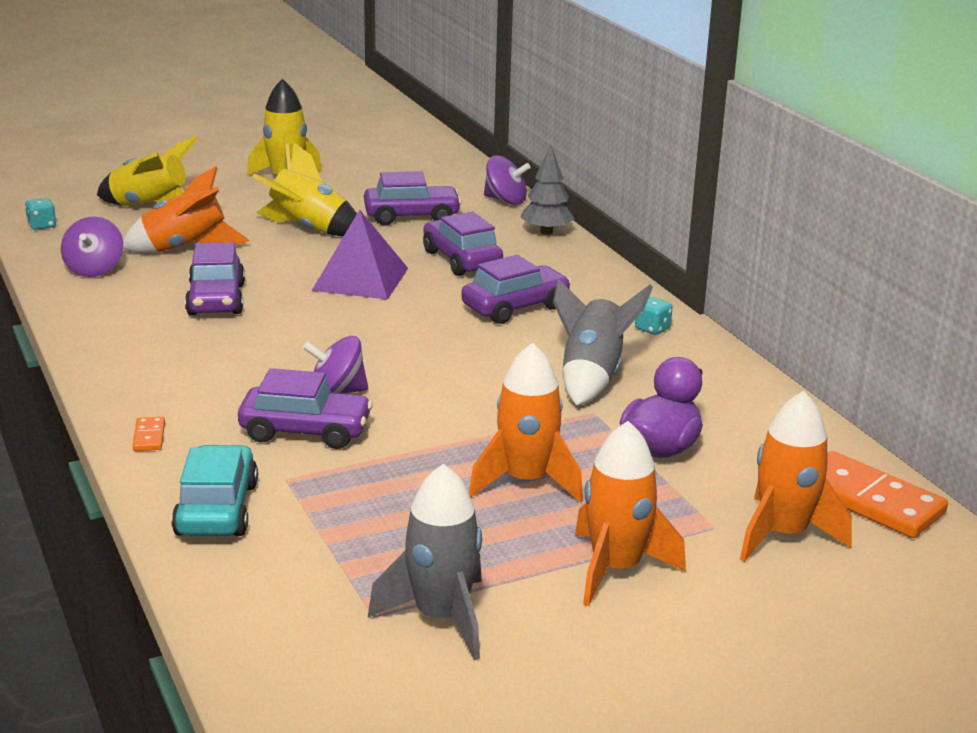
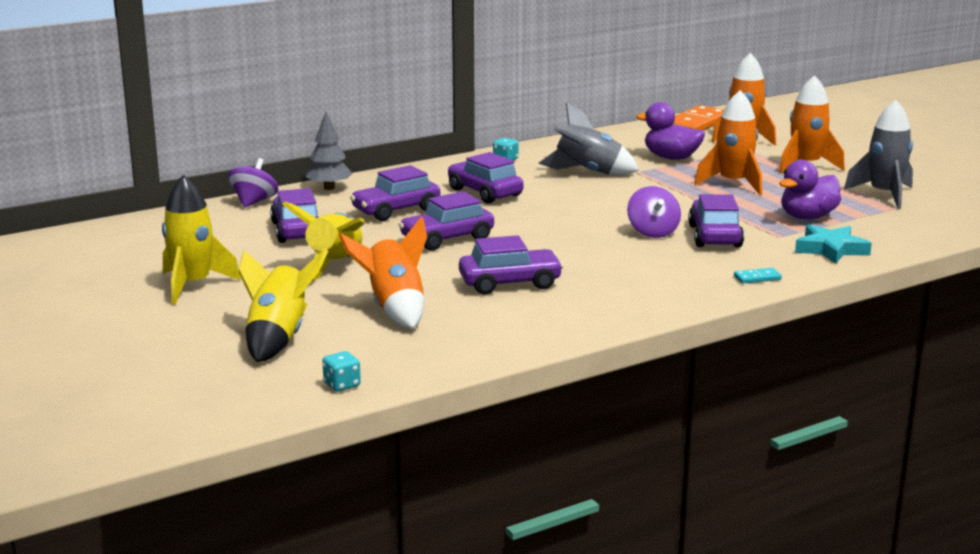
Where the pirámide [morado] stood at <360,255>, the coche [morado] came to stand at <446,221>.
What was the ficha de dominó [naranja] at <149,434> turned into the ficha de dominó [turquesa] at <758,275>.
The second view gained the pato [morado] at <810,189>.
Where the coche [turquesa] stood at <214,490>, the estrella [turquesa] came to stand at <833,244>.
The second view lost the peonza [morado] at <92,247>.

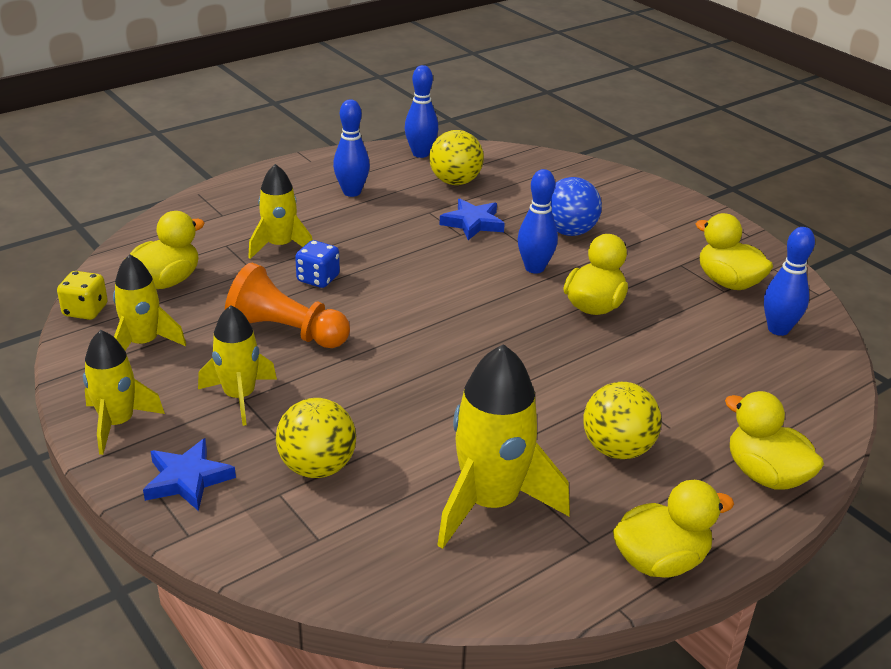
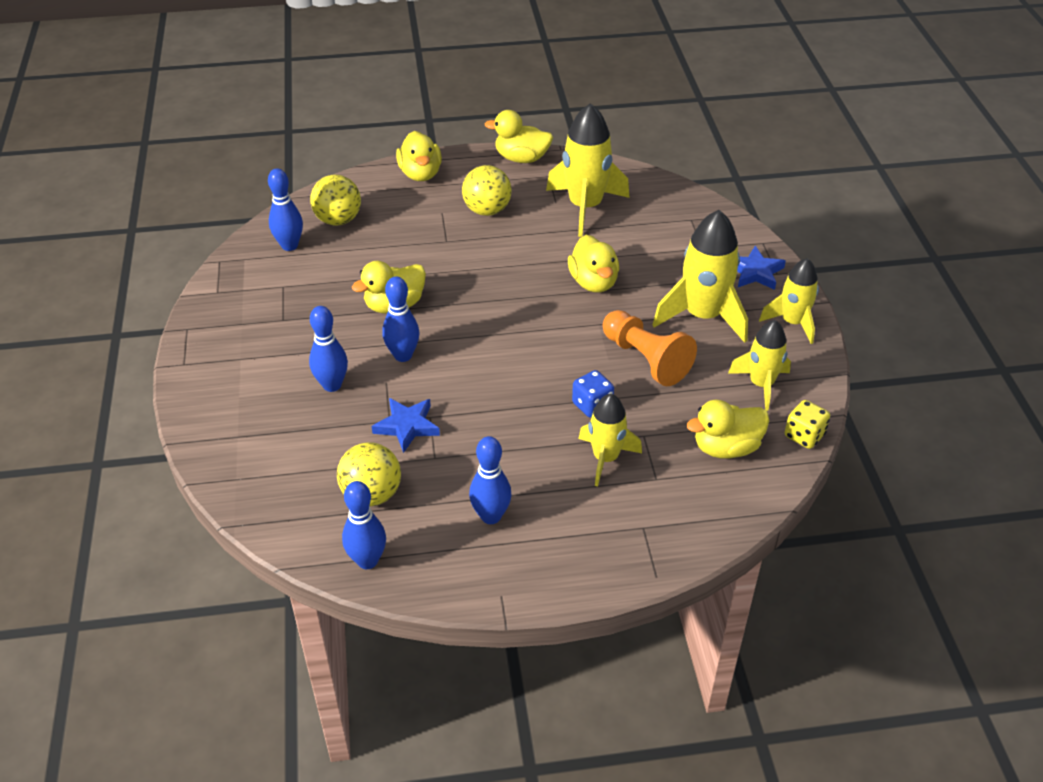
Where the pelota [azul] stood at <576,206>, the bolo [azul] came to stand at <328,349>.
The pelota [amarillo] ended up elsewhere, having gone from <316,438> to <335,200>.
The pato [amarillo] ended up elsewhere, having gone from <734,251> to <593,264>.
The size of the cohete [amarillo] at <237,365> changed by a factor of 1.59.

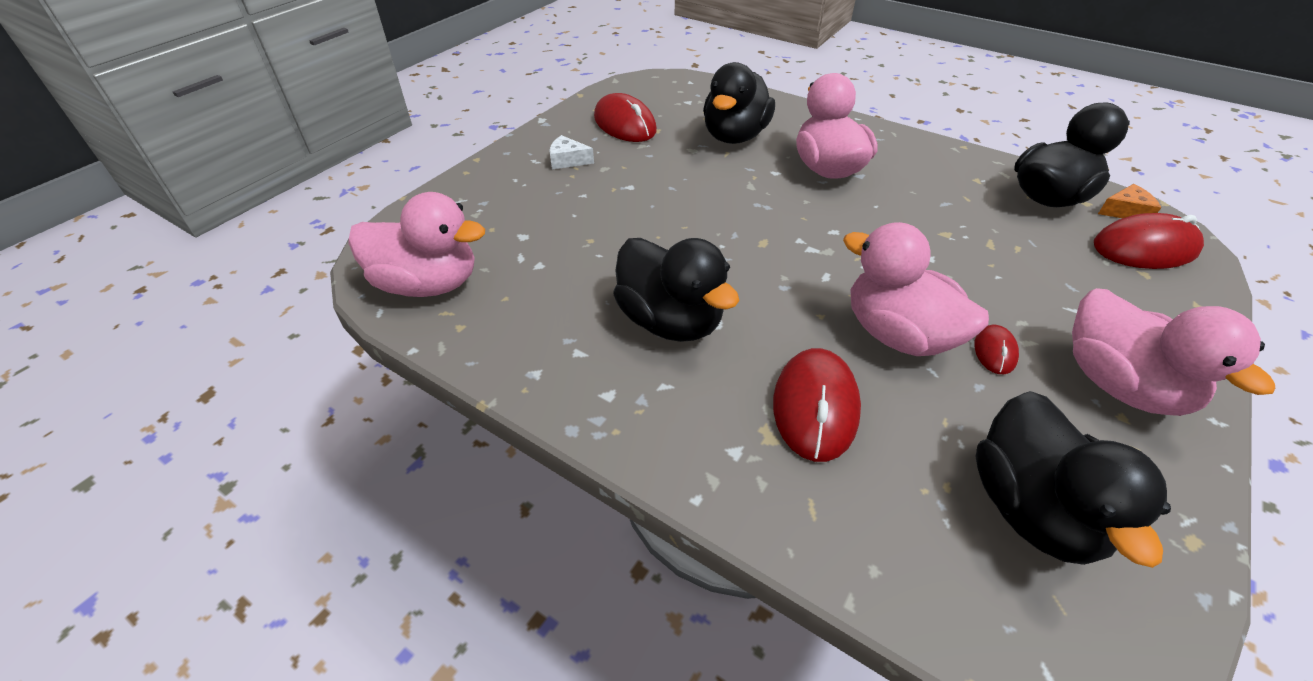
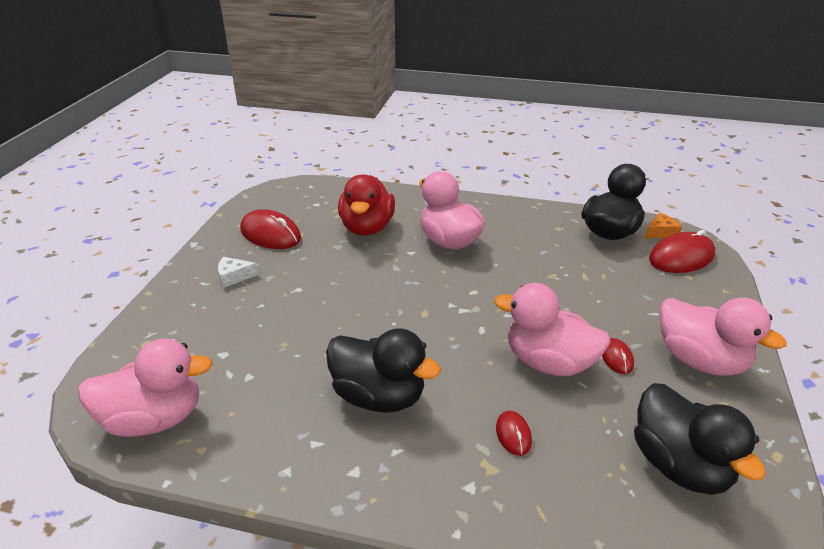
What was the pato [negro] at <739,103> turned into the pato [rojo] at <366,205>.
The size of the ratón [rojo] at <817,405> changed by a factor of 0.51.

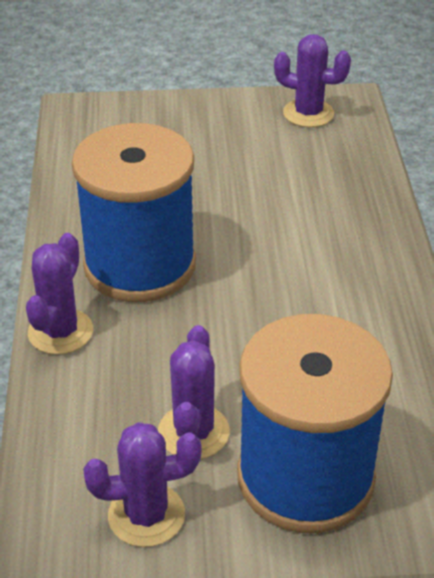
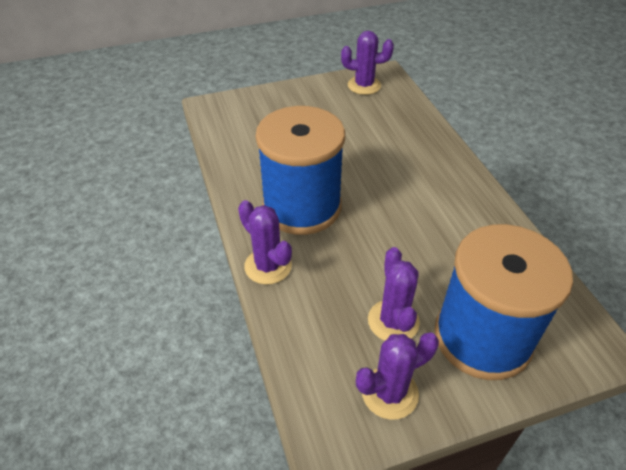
The cactus [morado] at <59,294> ended up facing another way, 45 degrees counterclockwise from before.

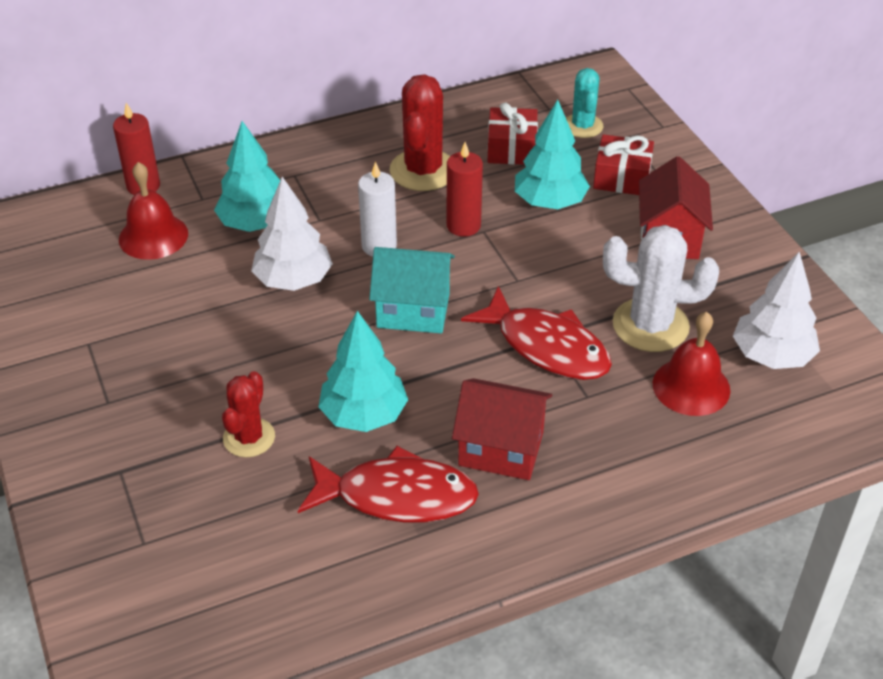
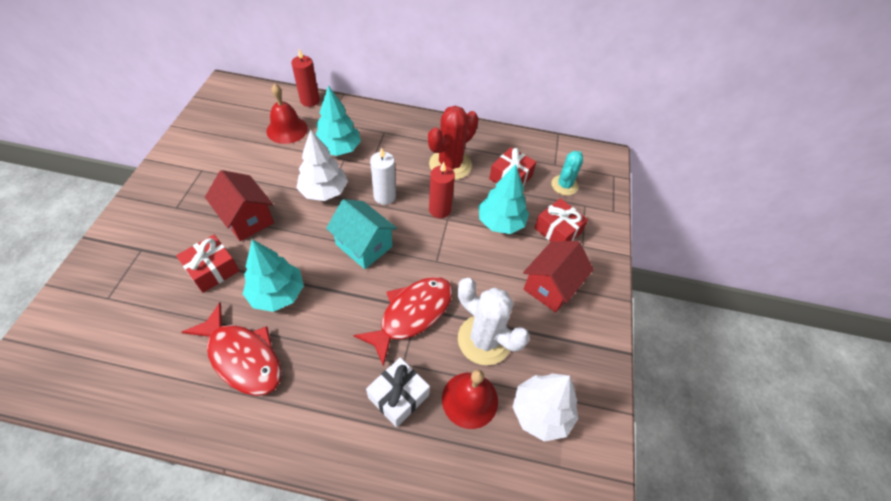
Where the cactus [rojo] stood at <248,414>, the regalo [rojo] came to stand at <207,264>.
The casa [rojo] ended up elsewhere, having gone from <502,429> to <239,205>.
The pez [rojo] at <536,333> ended up facing another way, 120 degrees counterclockwise from before.
The second view gained the regalo [blanco] at <398,392>.

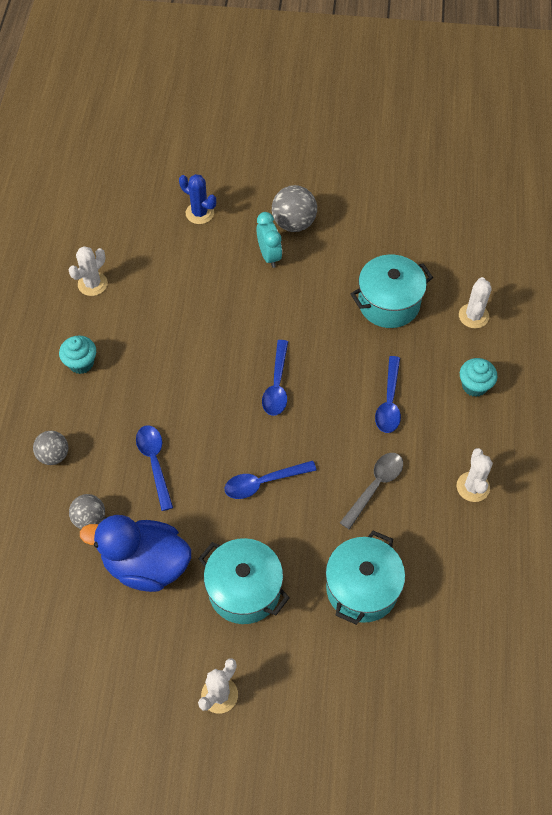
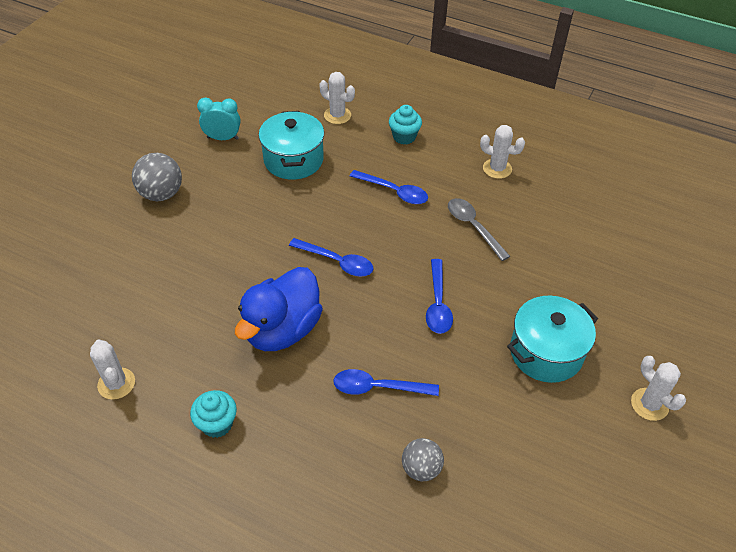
The despertador [turquesa] ended up elsewhere, having gone from <269,240> to <218,119>.
The pato [azul] ended up elsewhere, having gone from <135,553> to <279,309>.
The second view lost the pelota [gris] at <50,448>.
The second view lost the cactus [azul] at <197,199>.
The second view lost the olla [turquesa] at <365,578>.

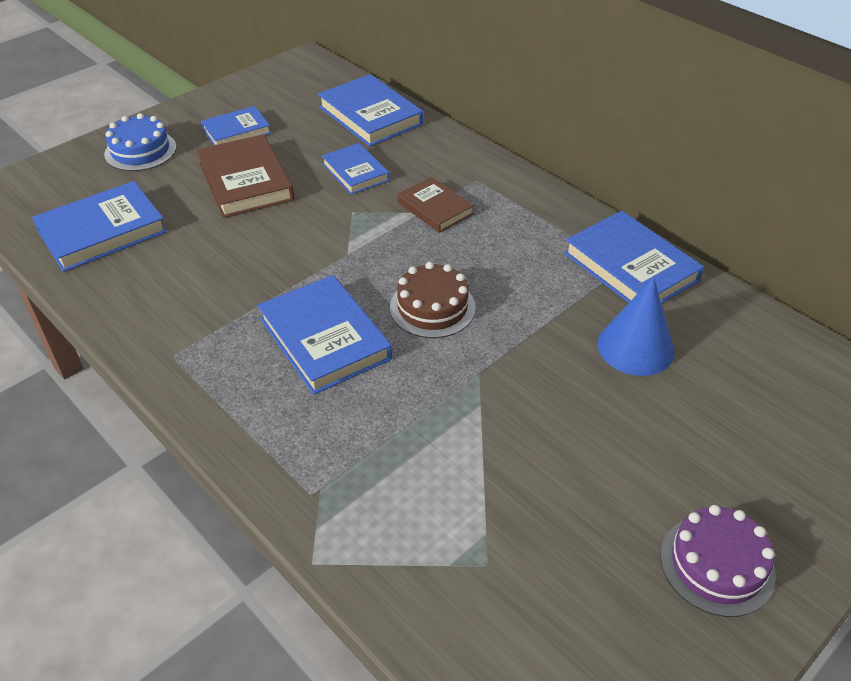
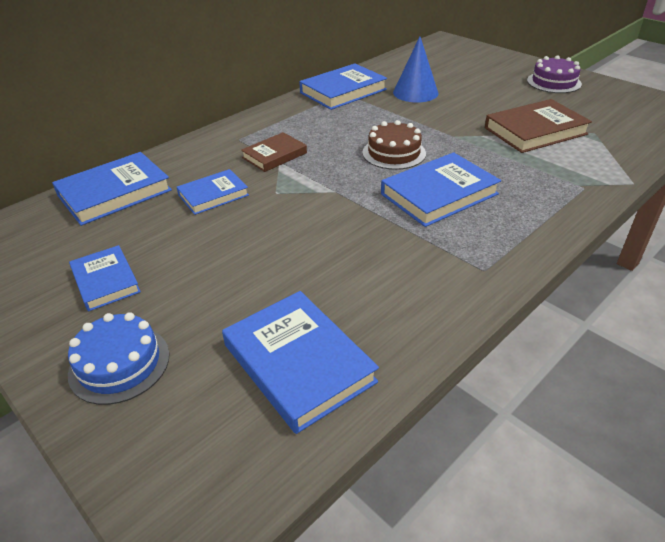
The libro [marrón] ended up elsewhere, having gone from <245,176> to <538,126>.

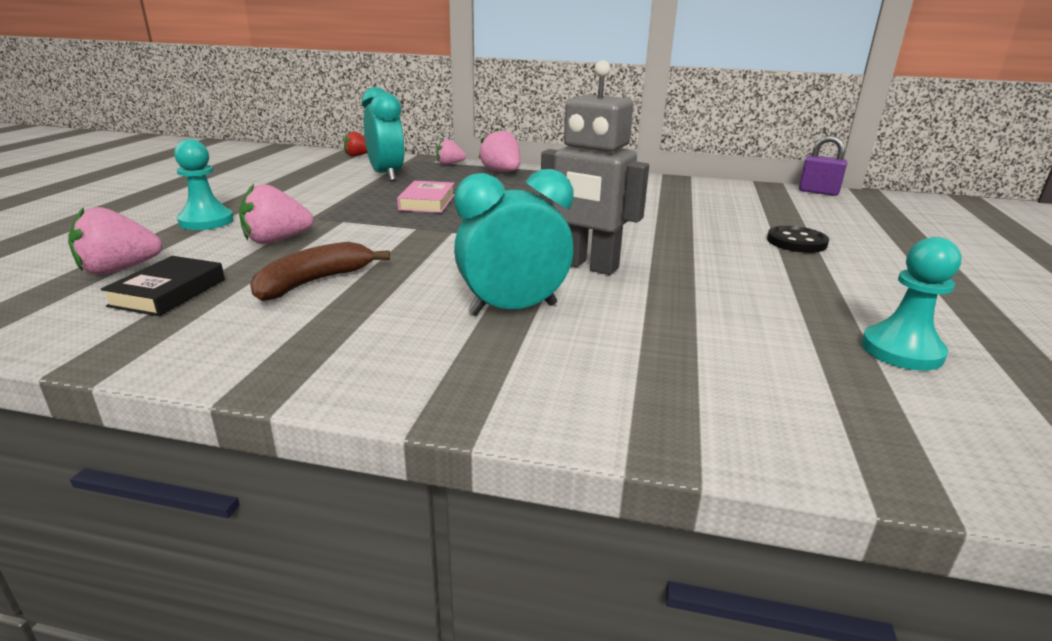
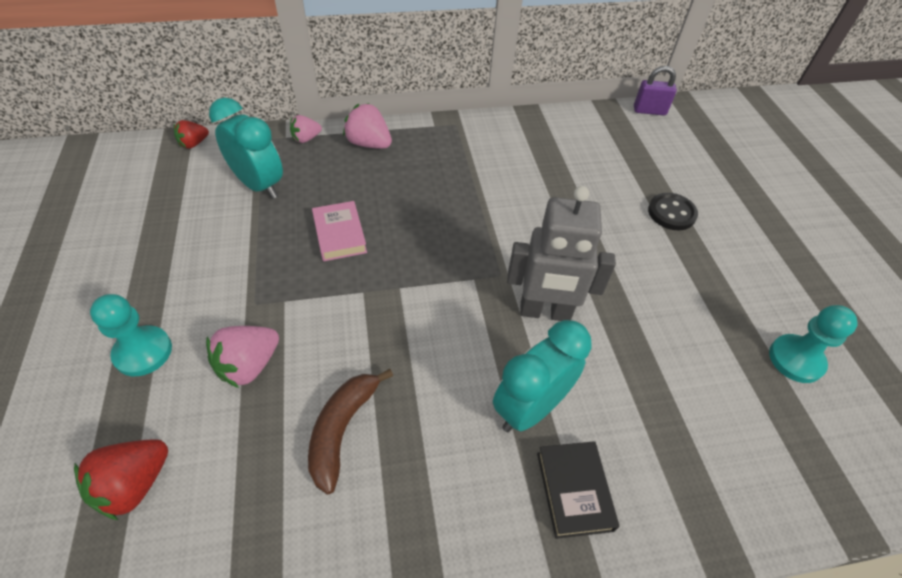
What was the fresa [rosa] at <115,241> turned into the fresa [rojo] at <121,479>.
The libro [negro] ended up elsewhere, having gone from <162,286> to <578,490>.

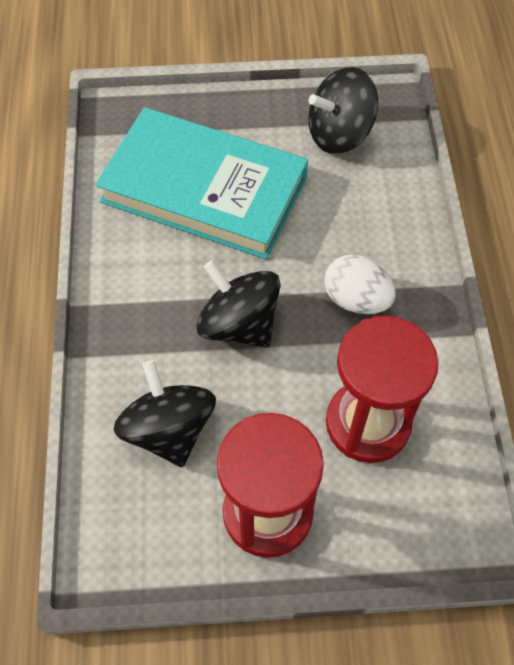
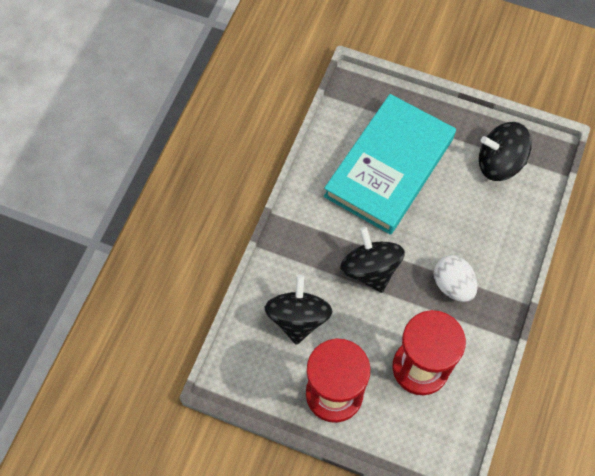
The libro [turquesa] at <201,183> ended up facing another way, 75 degrees clockwise from before.

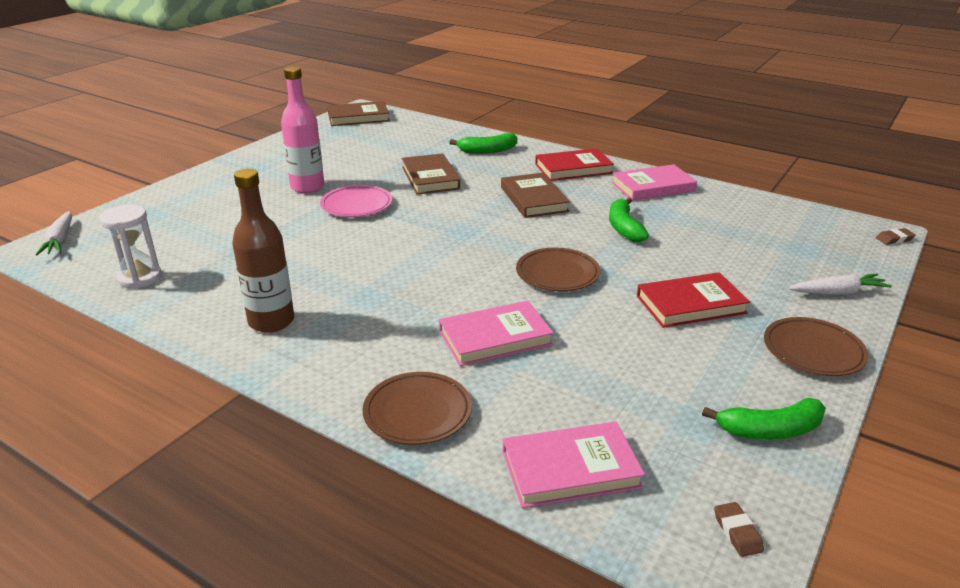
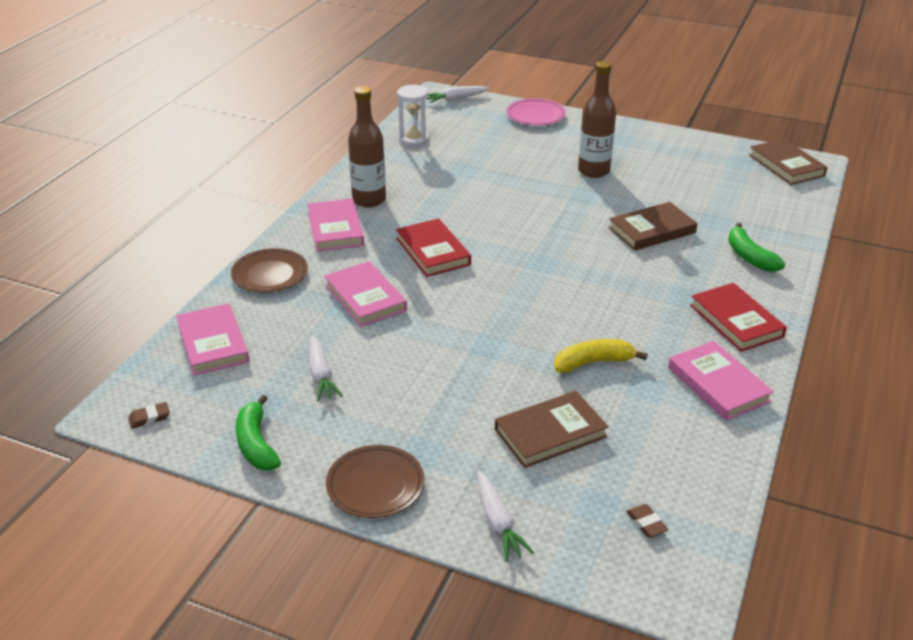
The second view gained the libro [rosa] at <335,225>.
The second view gained the zanahoria [blanco] at <326,368>.
The libro [rojo] ended up elsewhere, having gone from <693,300> to <433,247>.
The libro [marrón] ended up elsewhere, having gone from <535,195> to <552,429>.
The plato [rosa] ended up elsewhere, having gone from <356,201> to <536,112>.
What was the plátano [verde] at <629,219> turned into the plátano [amarillo] at <601,356>.
What was the botella [rosa] at <302,129> turned into the botella [marrón] at <597,119>.
The goma de borrar [marrón] ended up elsewhere, having gone from <896,236> to <647,520>.
The second view lost the plato [marrón] at <558,269>.

